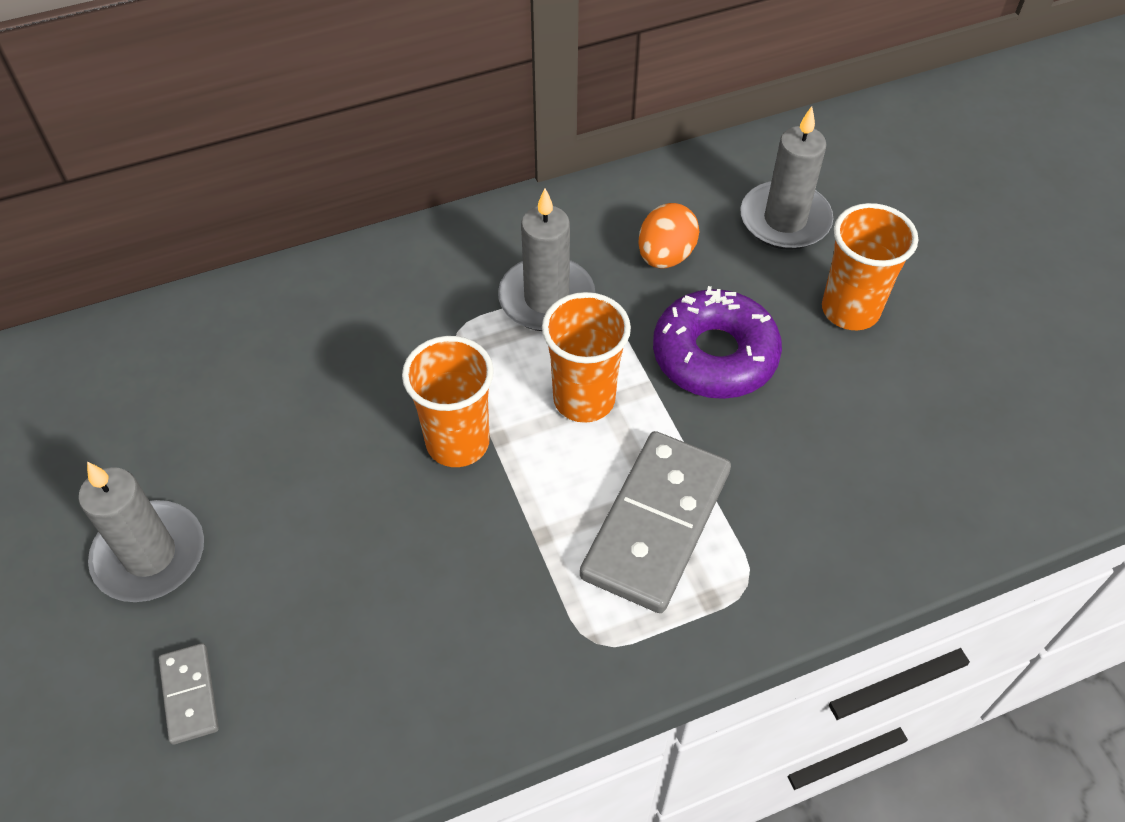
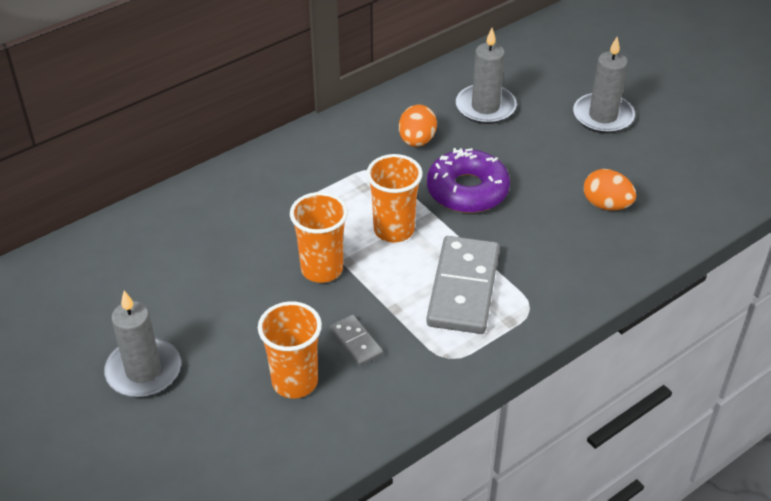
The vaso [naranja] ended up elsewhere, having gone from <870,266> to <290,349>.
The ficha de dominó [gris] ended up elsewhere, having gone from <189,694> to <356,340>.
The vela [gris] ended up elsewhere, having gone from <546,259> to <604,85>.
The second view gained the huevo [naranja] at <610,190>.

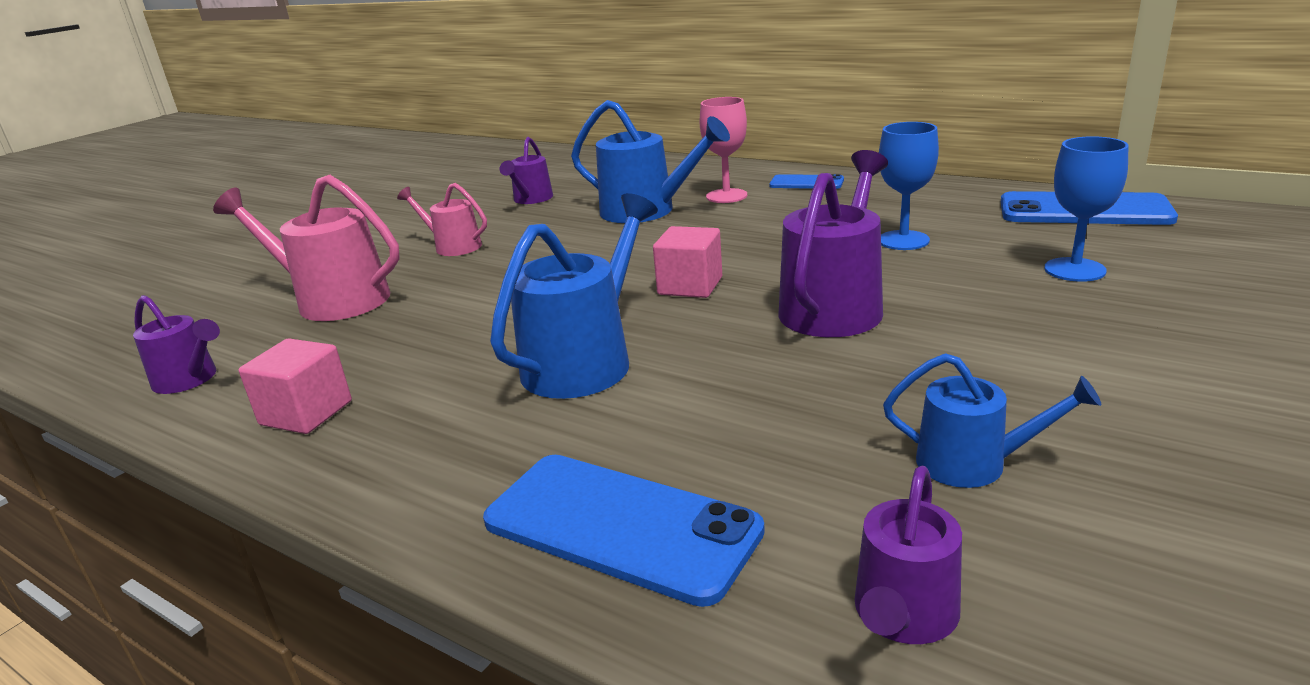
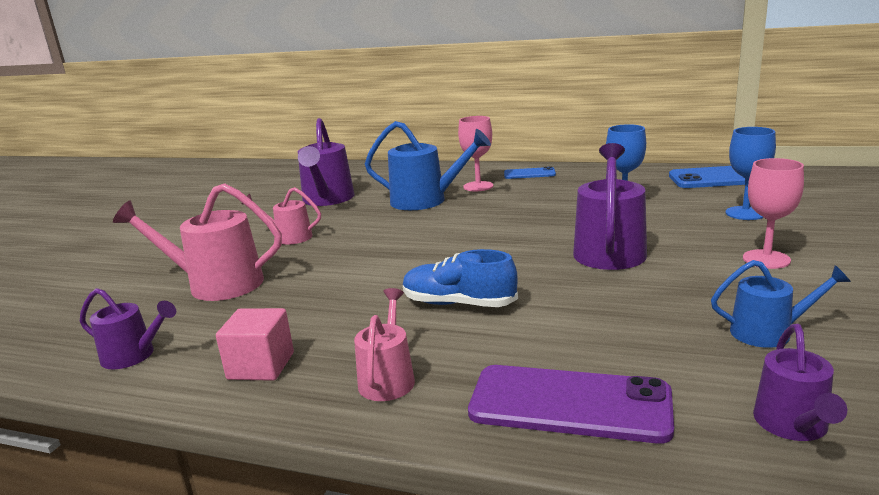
The size of the regadera [morado] at <526,170> changed by a factor of 1.71.
The second view gained the regadera [rosa] at <384,344>.
Where the regadera [azul] stood at <574,296>, the zapato [azul] came to stand at <460,278>.
What was the móvil [azul] at <624,531> turned into the móvil [morado] at <571,404>.
The second view gained the copa [rosa] at <773,213>.
The second view lost the cubo [rosa] at <687,262>.

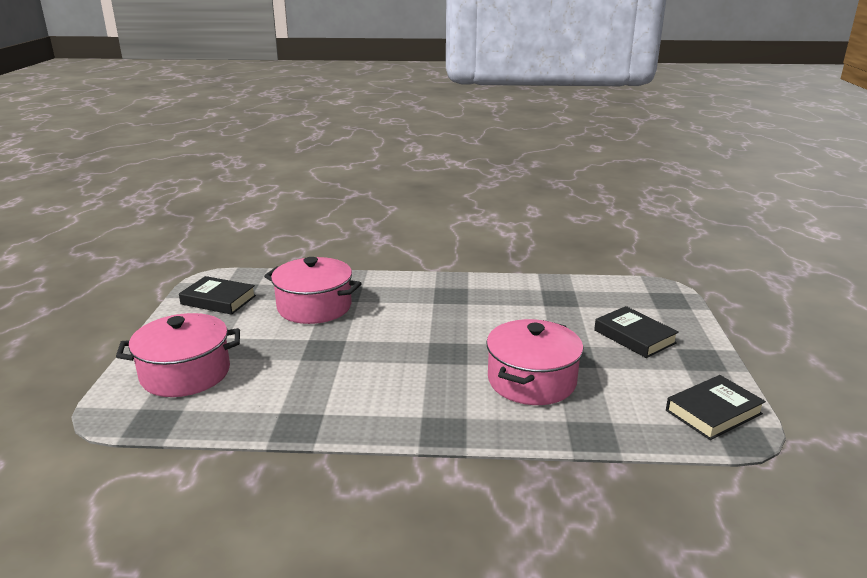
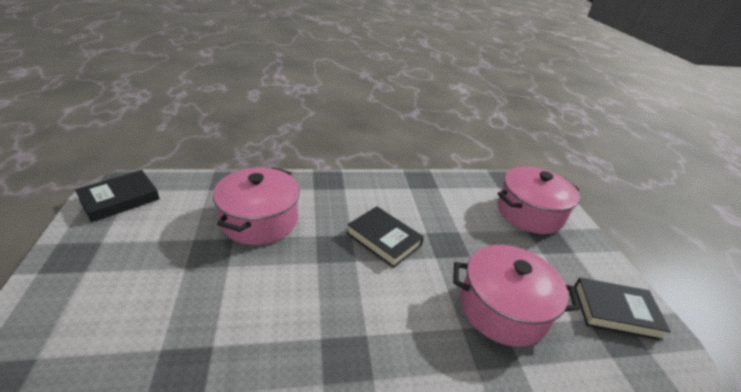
The libro [negro] ended up elsewhere, having gone from <636,332> to <385,237>.

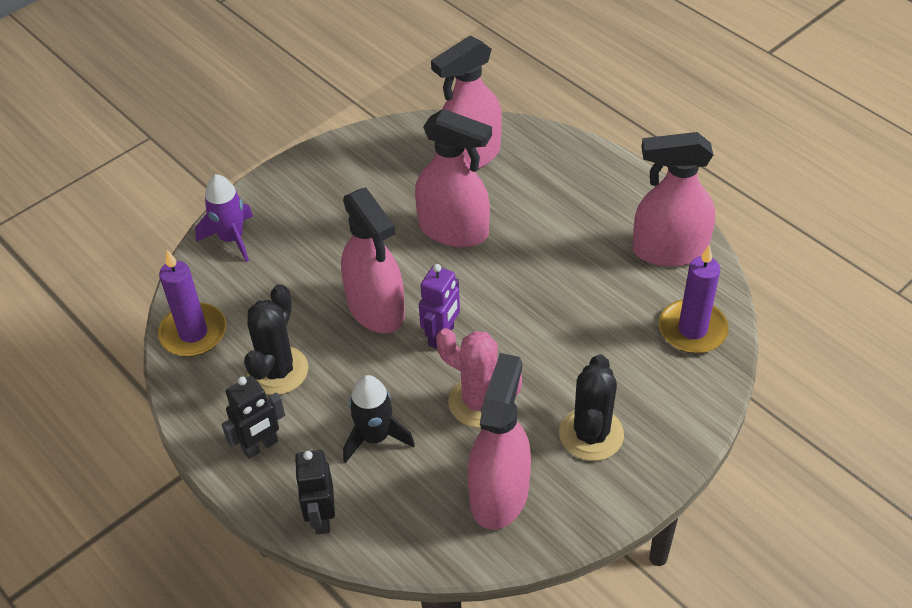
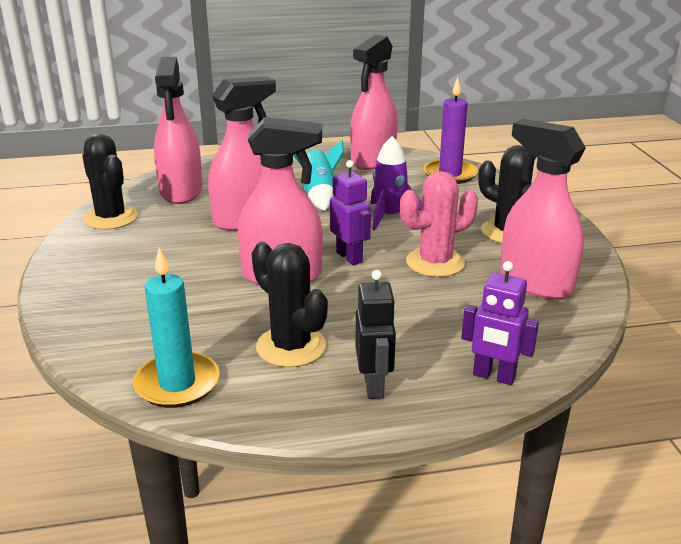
The second view gained the cactus [negro] at <110,182>.
What was the vela [morado] at <192,303> turned into the vela [turquesa] at <176,327>.
The second view gained the cohete [turquesa] at <318,175>.
The cohete [morado] ended up elsewhere, having gone from <224,218> to <396,183>.
What was the robot [negro] at <314,492> turned into the robot [morado] at <500,323>.
The second view lost the cohete [negro] at <379,419>.

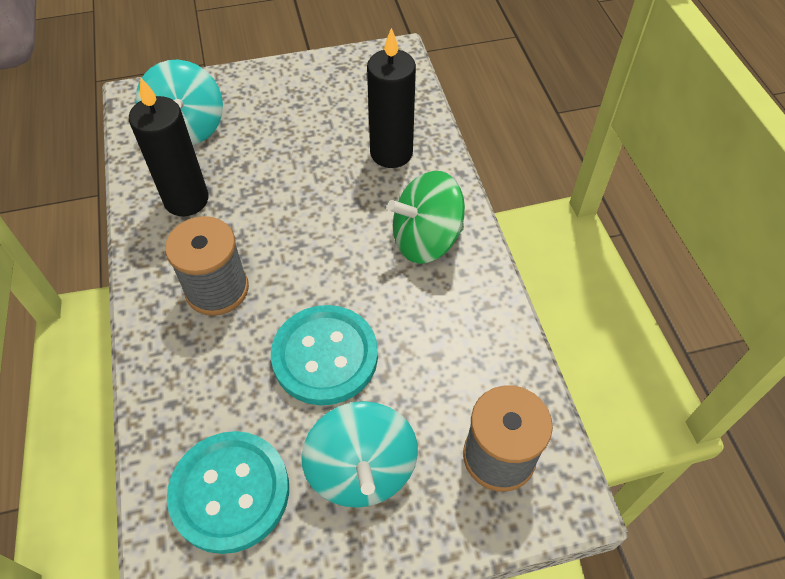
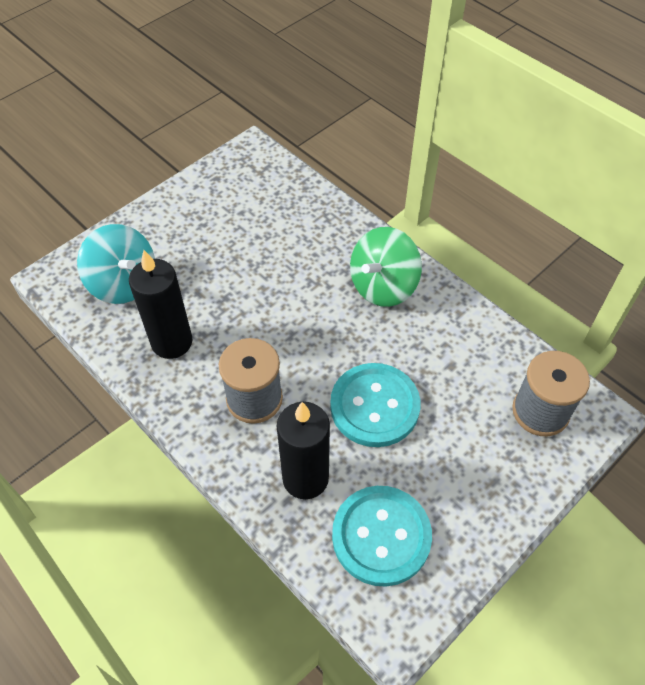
The vela [negro] ended up elsewhere, having gone from <391,98> to <303,450>.
The second view lost the peonza [turquesa] at <359,454>.

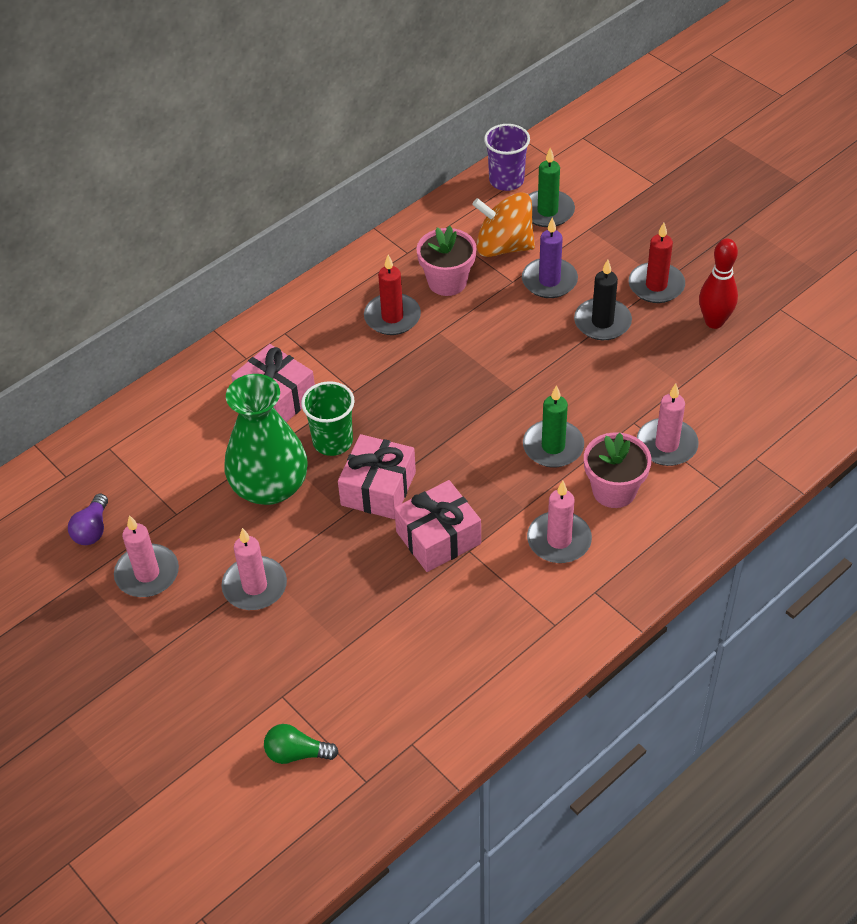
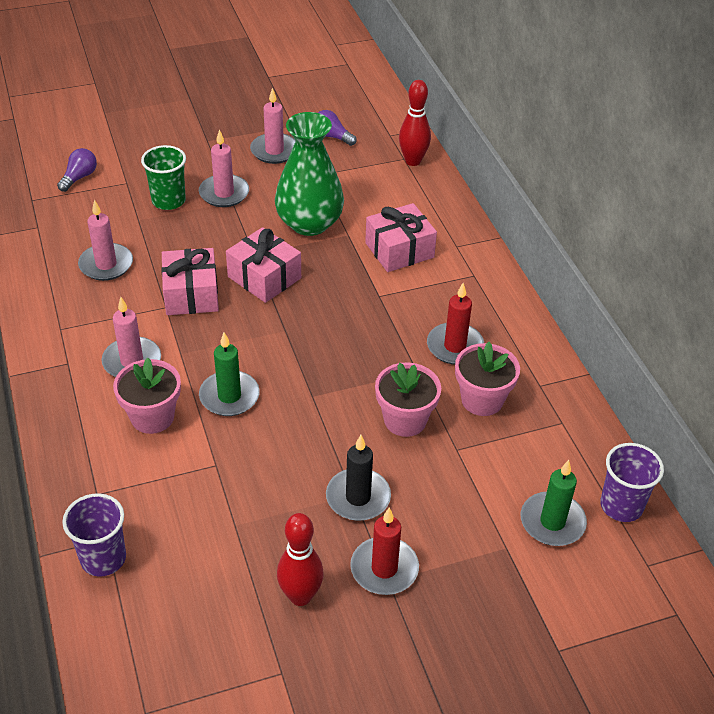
What was the bombilla [verde] at <301,744> turned into the bombilla [morado] at <77,170>.
The second view gained the vaso [morado] at <94,535>.
The vela [rosa] ended up elsewhere, having gone from <668,424> to <105,240>.
The vaso [verde] ended up elsewhere, having gone from <328,418> to <163,177>.
The second view gained the maceta [rosa] at <408,399>.
The second view gained the bolo [rojo] at <415,123>.
The second view lost the peonza [naranja] at <503,224>.
The second view lost the vela [morado] at <550,257>.

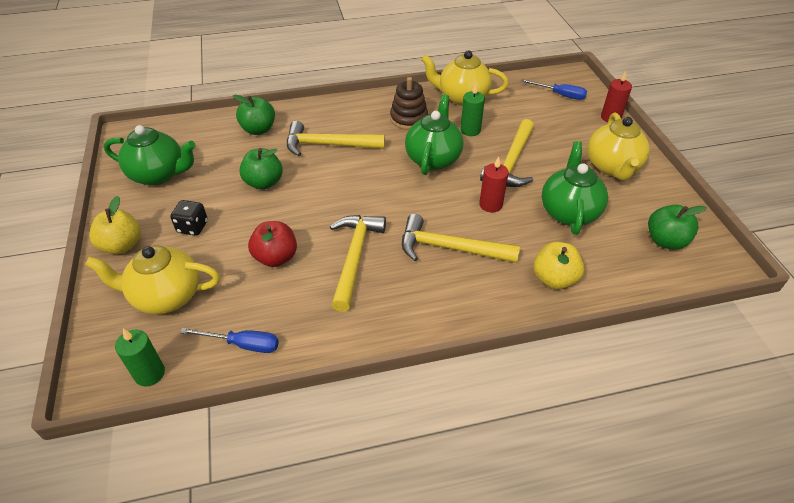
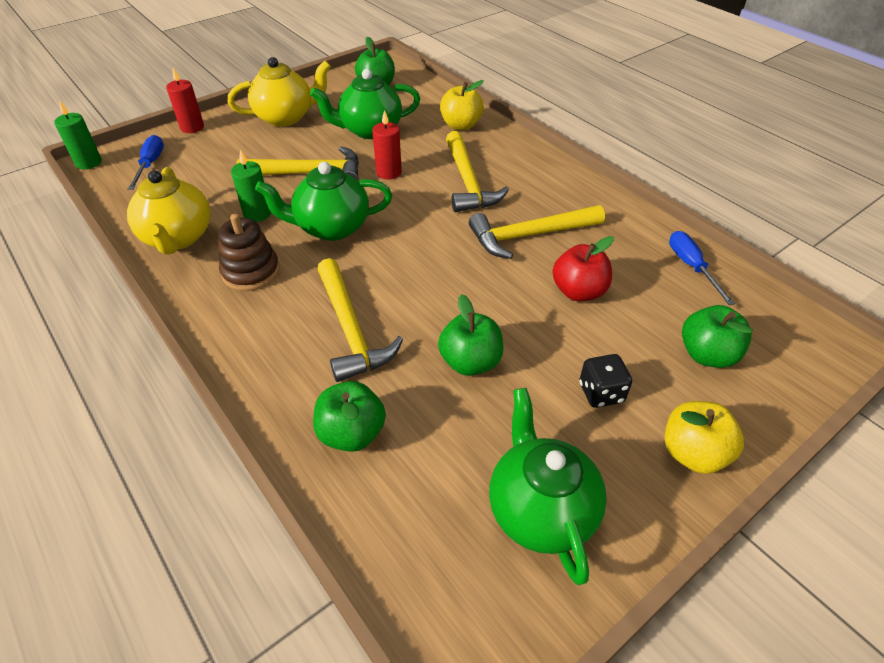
The vela [verde] ended up elsewhere, having gone from <140,358> to <78,135>.
Where the tetera [amarillo] stood at <152,279>, the manzana [verde] came to stand at <717,336>.

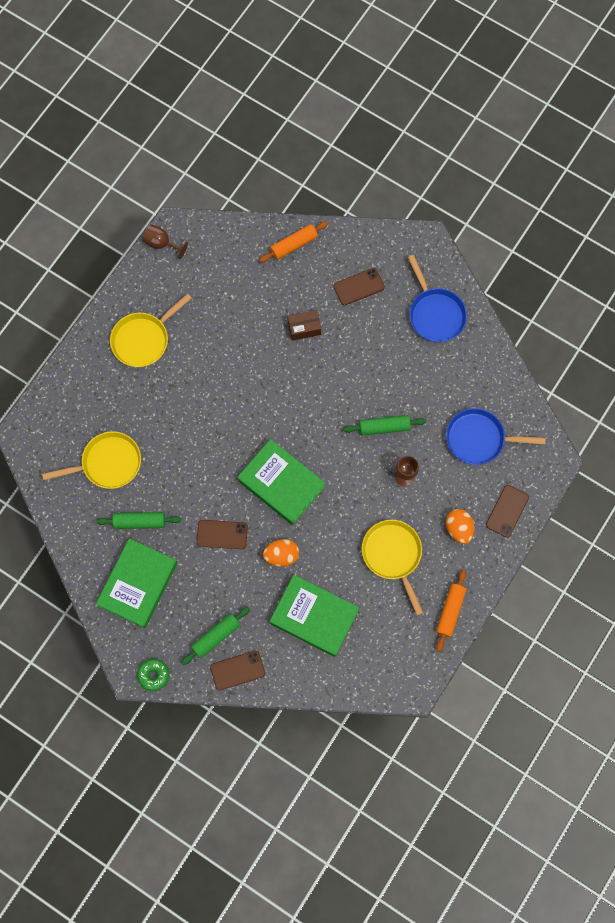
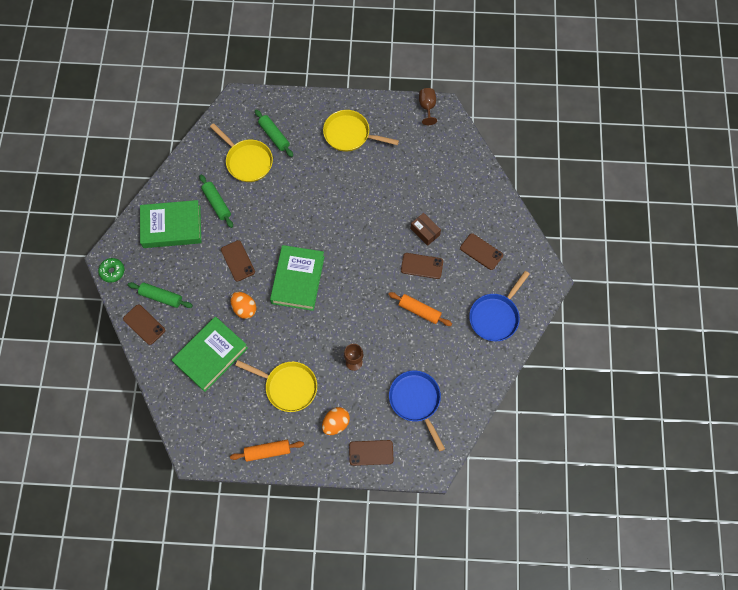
The libro [verde] at <314,616> ended up facing another way, 45 degrees clockwise from before.
The sartén [amarillo] at <392,568> ended up facing another way, 75 degrees clockwise from before.
The rodillo [verde] ended up elsewhere, having gone from <385,425> to <274,133>.
The rodillo [naranja] ended up elsewhere, having gone from <293,242> to <420,309>.
The second view gained the móvil [marrón] at <422,266>.

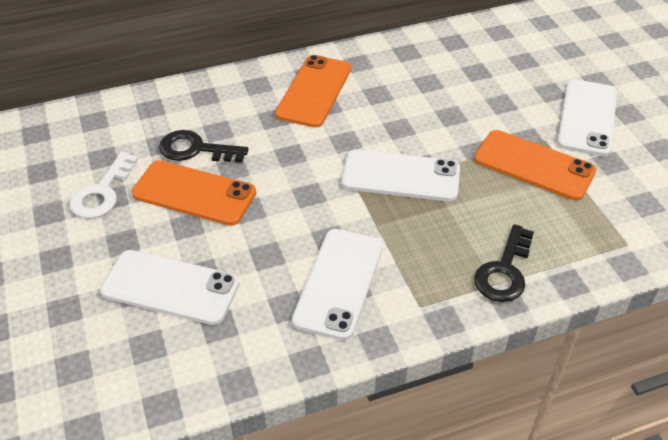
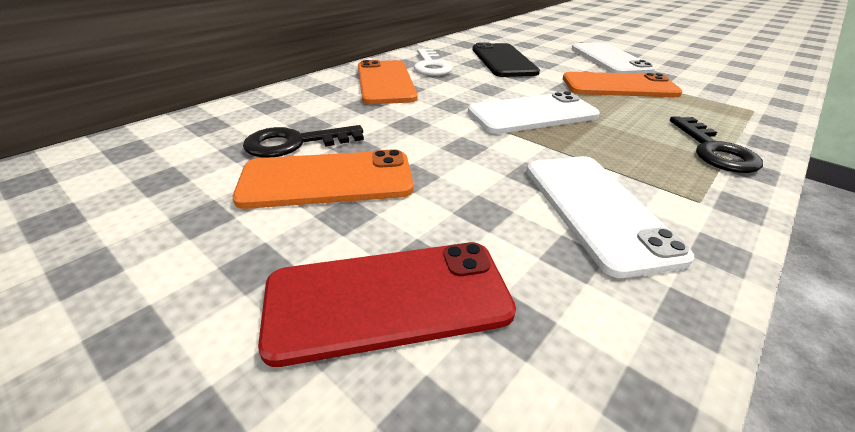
What was the móvil [blanco] at <170,287> turned into the móvil [rojo] at <387,304>.
The llave [blanco] ended up elsewhere, having gone from <104,185> to <433,62>.
The second view gained the móvil [negro] at <506,60>.

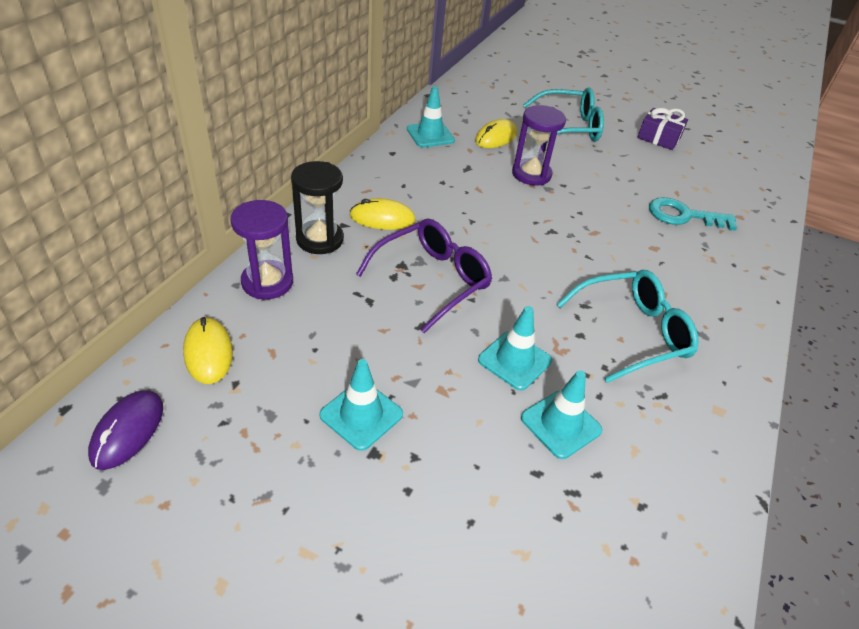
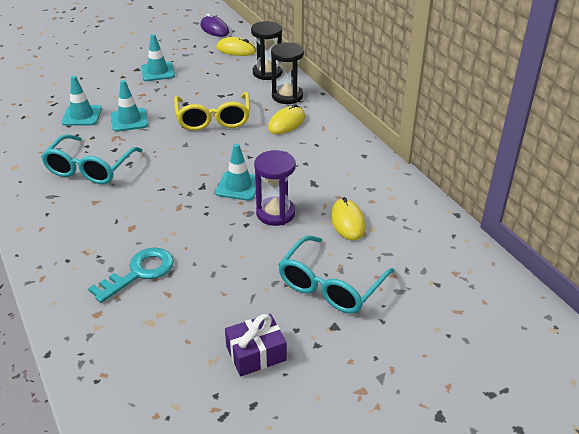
What was the gafas [morado] at <424,276> turned into the gafas [amarillo] at <212,111>.
The cono de tráfico [turquesa] ended up elsewhere, having gone from <431,116> to <238,172>.
What was the reloj de arena [morado] at <261,250> turned into the reloj de arena [negro] at <267,50>.

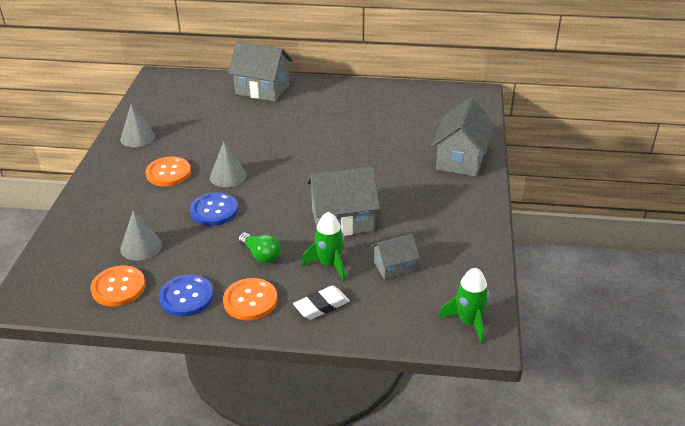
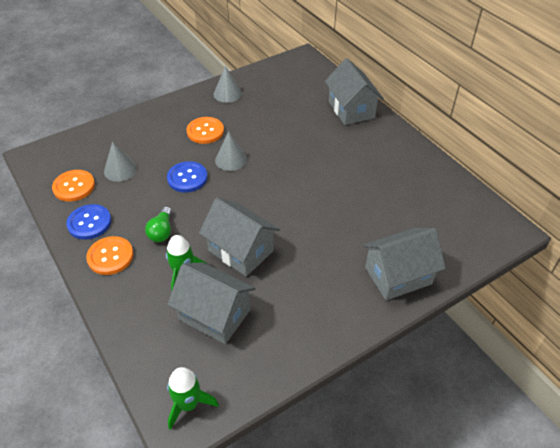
The size of the casa [gris] at <395,256> changed by a factor of 1.77.
The second view lost the goma de borrar [blanco] at <321,303>.

